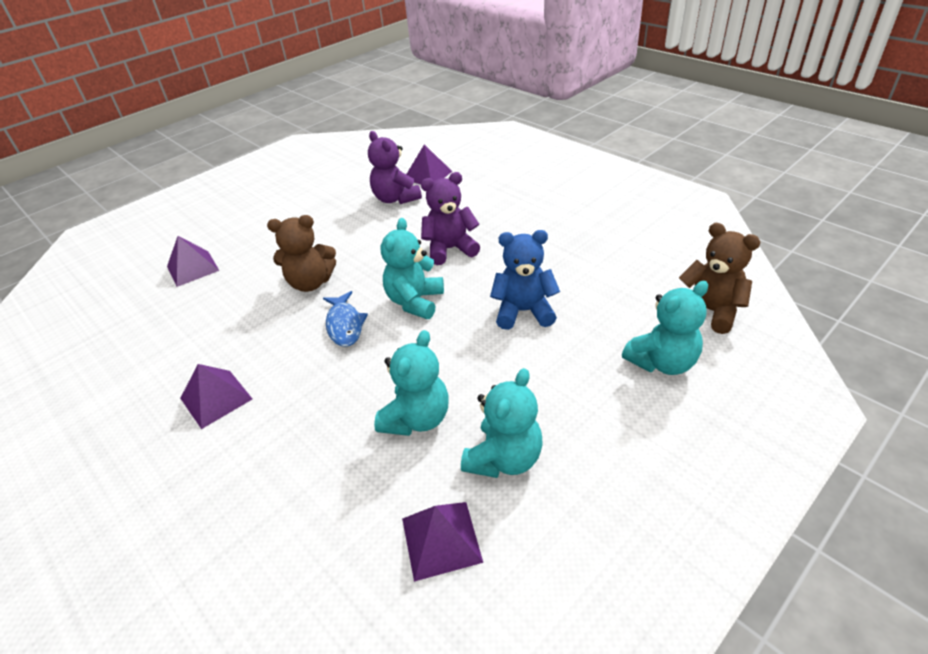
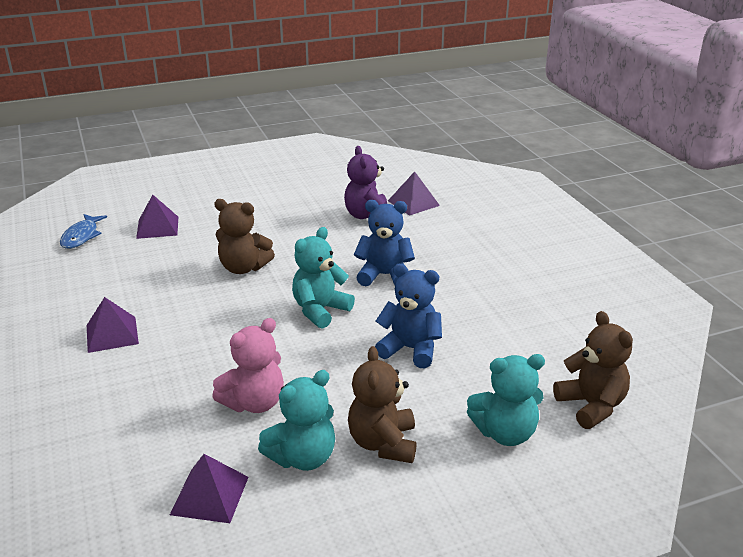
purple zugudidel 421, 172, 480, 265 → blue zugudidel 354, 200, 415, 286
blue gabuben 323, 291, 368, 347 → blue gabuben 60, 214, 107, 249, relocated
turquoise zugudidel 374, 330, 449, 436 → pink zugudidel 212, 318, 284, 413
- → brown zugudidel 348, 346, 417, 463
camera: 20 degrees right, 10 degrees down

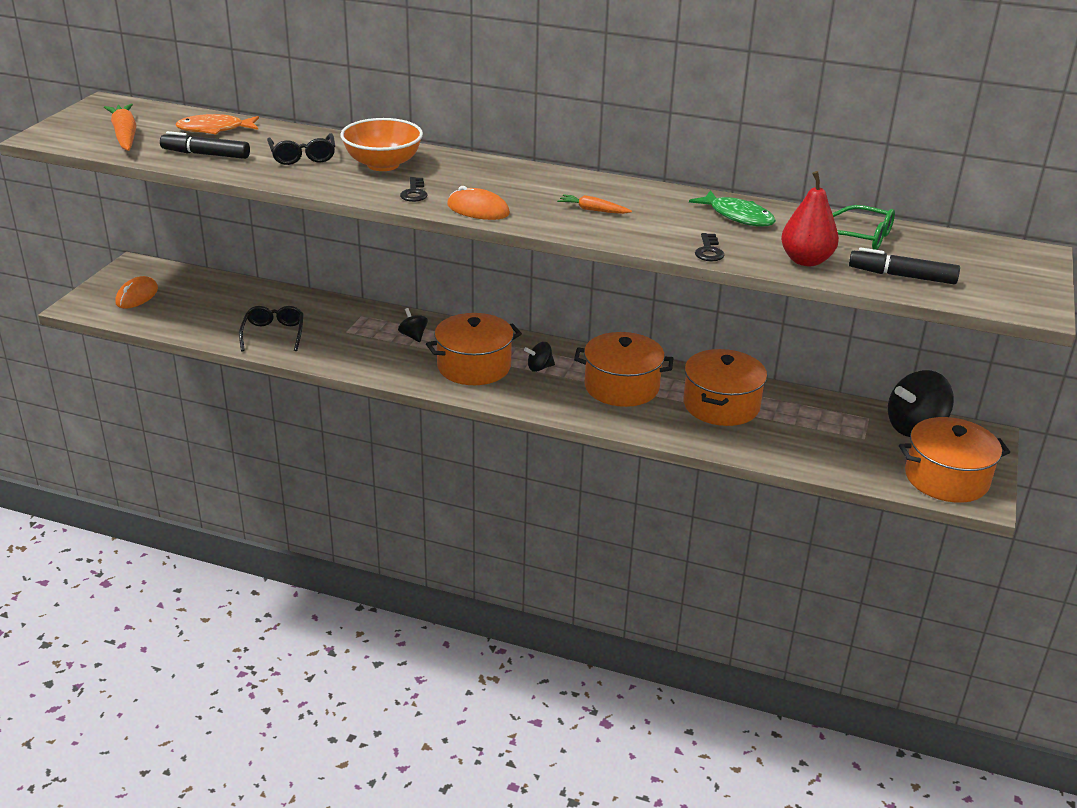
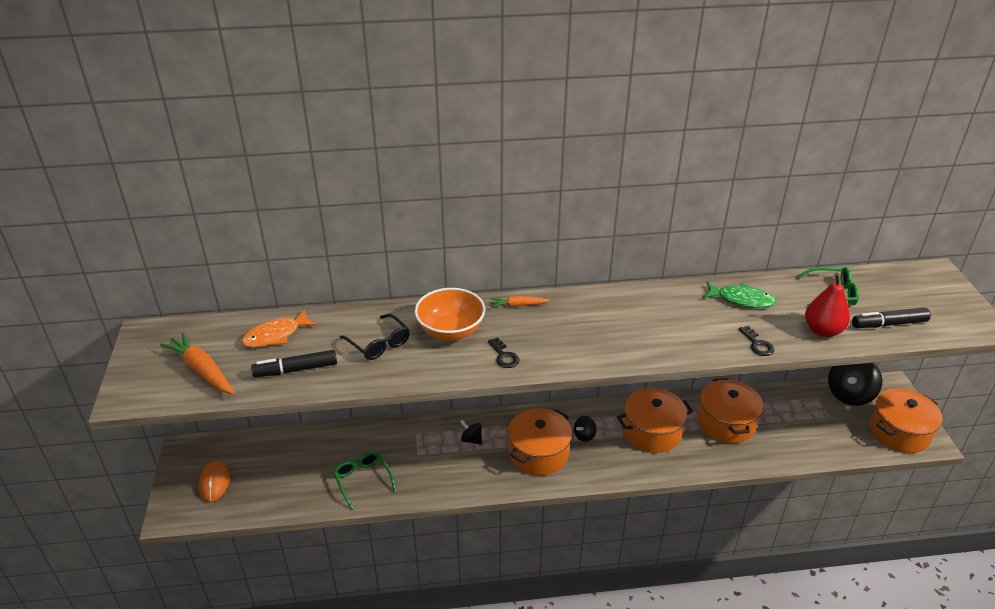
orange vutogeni 447, 186, 510, 220 → -
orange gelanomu 557, 194, 632, 214 → orange gelanomu 491, 296, 550, 307, relocated
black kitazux 239, 306, 304, 351 → green kitazux 333, 452, 396, 510
camera: 25 degrees left, 5 degrees up

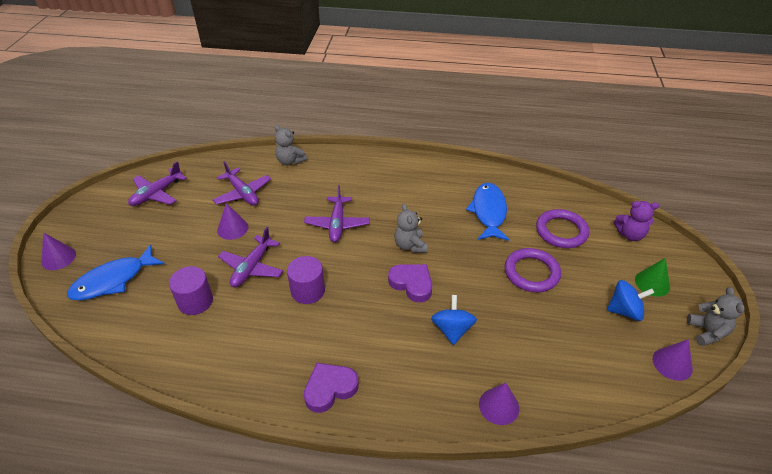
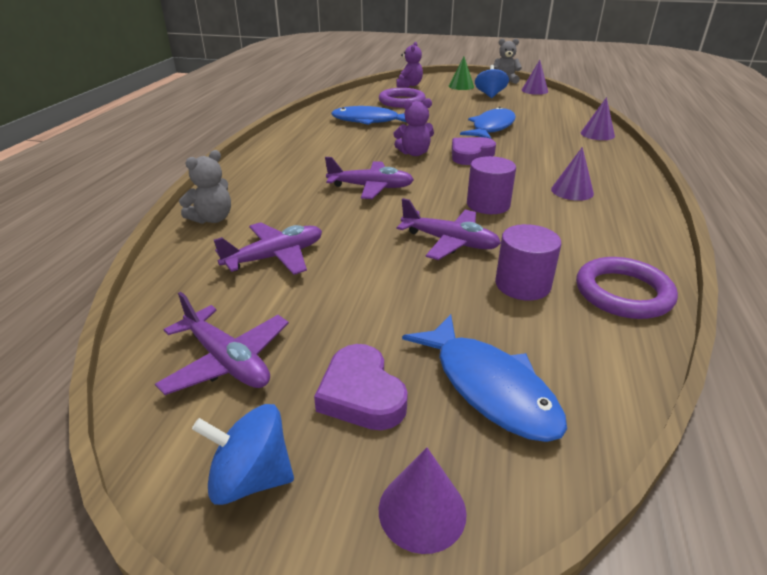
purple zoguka 217, 203, 248, 240 → purple zoguka 551, 147, 594, 201, relocated
grey zugudidel 394, 204, 427, 253 → purple zugudidel 393, 98, 434, 156
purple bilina 505, 248, 561, 292 → purple bilina 576, 257, 678, 319, relocated
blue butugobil 431, 295, 477, 345 → blue butugobil 192, 404, 294, 505, relocated
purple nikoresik 304, 363, 359, 413 → purple nikoresik 314, 344, 408, 430, relocated
- → blue gabuben 460, 107, 516, 139
camera: 85 degrees left, 10 degrees down

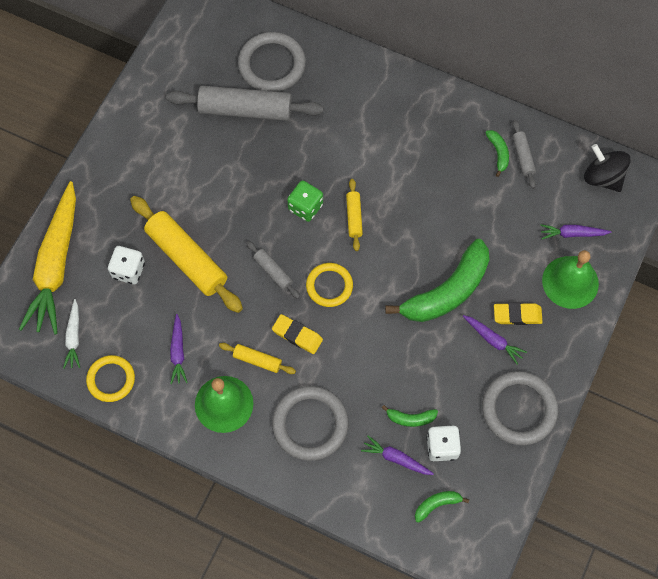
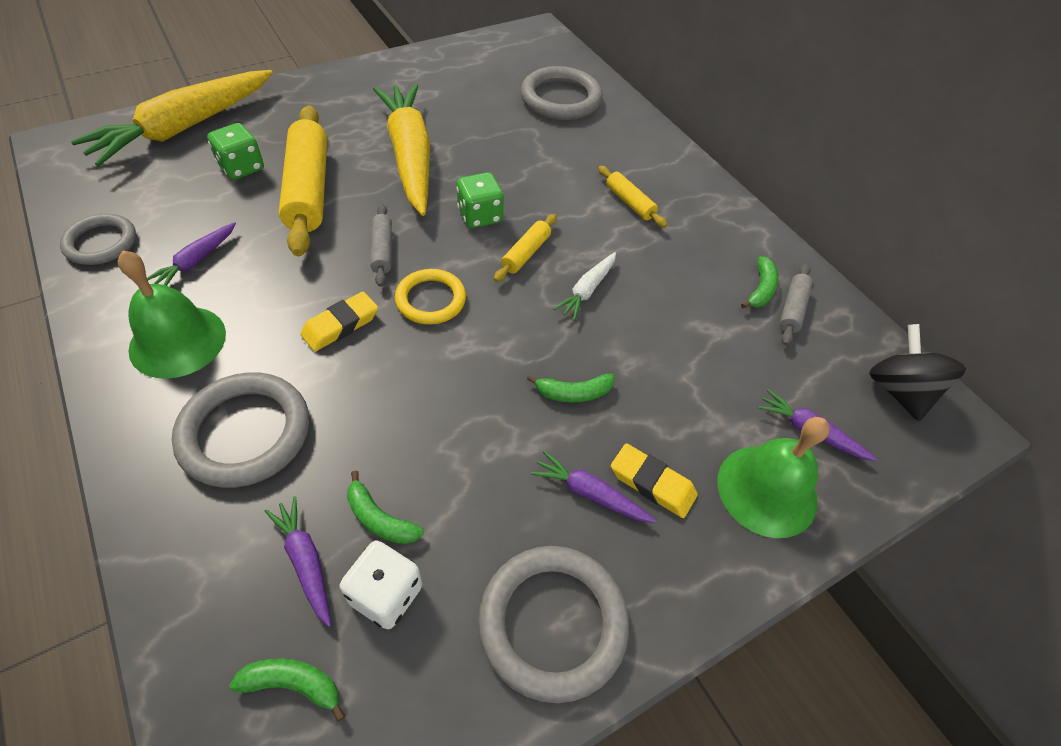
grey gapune 166, 86, 323, 121 → -
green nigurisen 385, 239, 490, 322 → green nigurisen 527, 374, 615, 402, x0.43
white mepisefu 108, 246, 145, 284 → green mepisefu 207, 123, 264, 180
white gelanomu 63, 299, 80, 368 → white gelanomu 553, 252, 616, 321, relocated
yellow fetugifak 272, 314, 323, 354 → yellow fetugifak 300, 292, 378, 351, 75 degrees clockwise
purple gelanomu 463, 315, 527, 365 → purple gelanomu 531, 451, 656, 523, 135 degrees clockwise
yellow gapune 219, 343, 296, 374 → yellow gapune 598, 166, 667, 228, relocated
yellow bilina 86, 355, 135, 402 → grey bilina 60, 214, 136, 265
- → yellow gelanomu 373, 84, 430, 216
camera: 30 degrees right, 15 degrees down

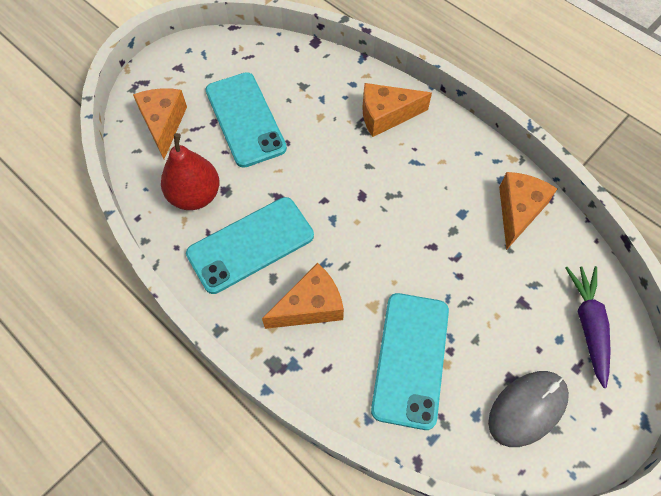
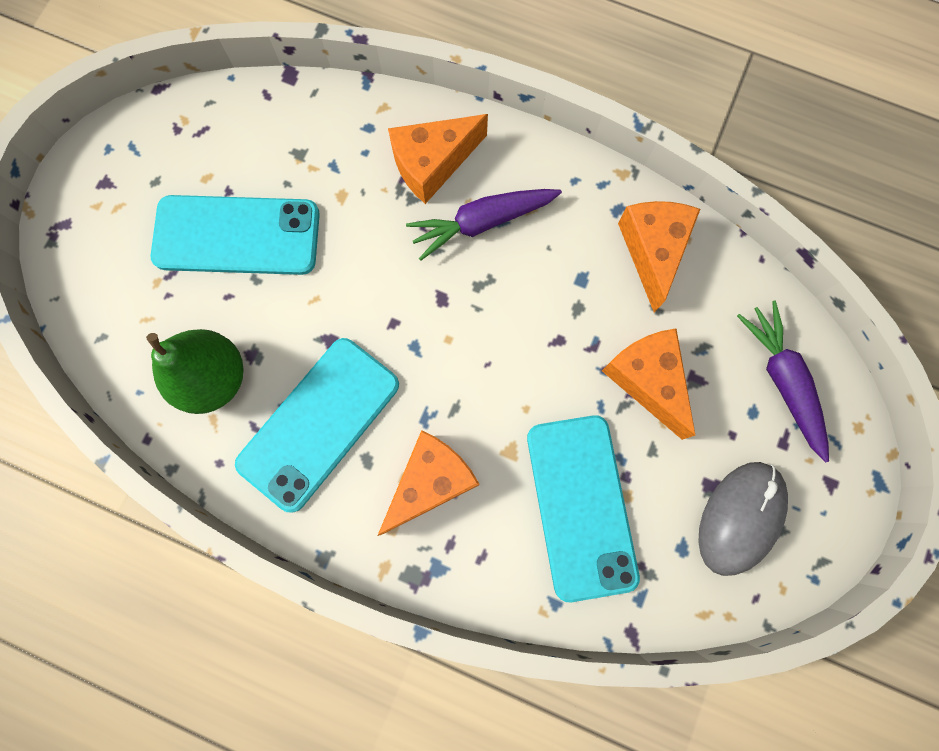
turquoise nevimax 206, 72, 287, 168 → turquoise nevimax 151, 195, 320, 275, 45 degrees counterclockwise
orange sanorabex 133, 88, 187, 159 → orange sanorabex 602, 329, 696, 440, relocated
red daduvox 161, 133, 220, 210 → green daduvox 146, 329, 243, 414
- → purple gelanomu 406, 189, 562, 260
camera: 20 degrees left, 15 degrees up

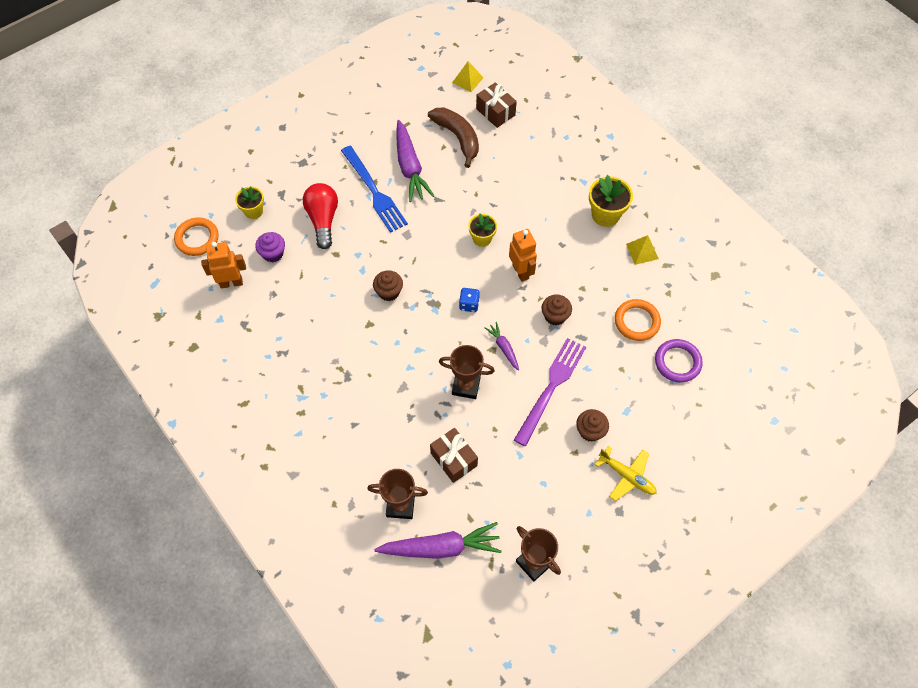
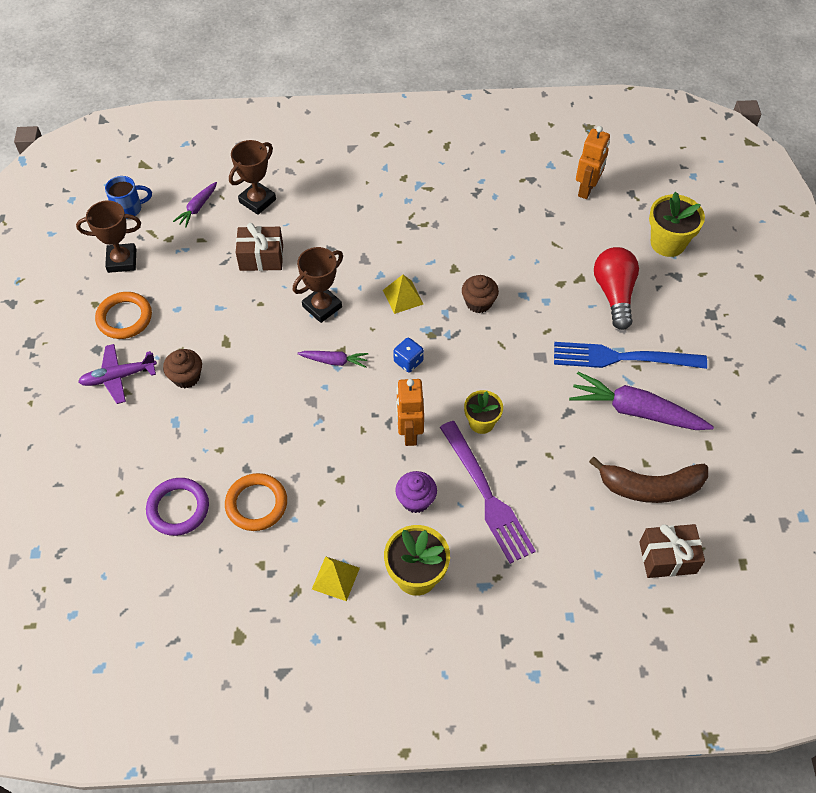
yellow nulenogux 452, 61, 484, 92 → yellow nulenogux 383, 275, 423, 314, relocated
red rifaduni 303, 183, 338, 249 → red rifaduni 594, 247, 639, 330, 120 degrees counterclockwise
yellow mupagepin 235, 186, 264, 219 → yellow mupagepin 649, 192, 705, 257, x1.53
orange bilina 174, 217, 219, 256 → orange bilina 95, 292, 152, 339, relocated
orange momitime 509, 229, 537, 282 → orange momitime 396, 379, 424, 446, 75 degrees clockwise
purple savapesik 255, 232, 285, 262 → purple savapesik 395, 471, 437, 513, relocated
brown savapesik 541, 295, 572, 325 → -
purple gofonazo 514, 338, 586, 446 → purple gofonazo 440, 421, 536, 564, relocated
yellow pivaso 595, 446, 657, 501 → purple pivaso 78, 344, 157, 404
purple gelanomu 374, 522, 501, 559 → purple gelanomu 173, 182, 217, 227, x0.51
- → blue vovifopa 105, 176, 152, 219
camera: 125 degrees right, 5 degrees down

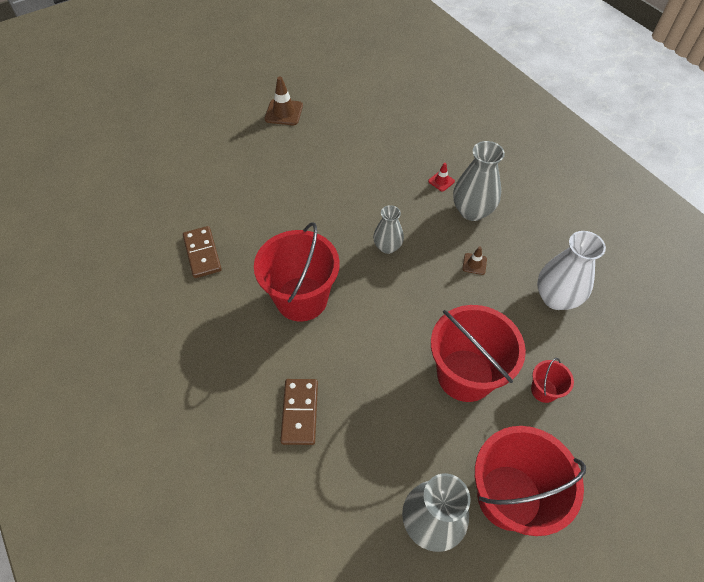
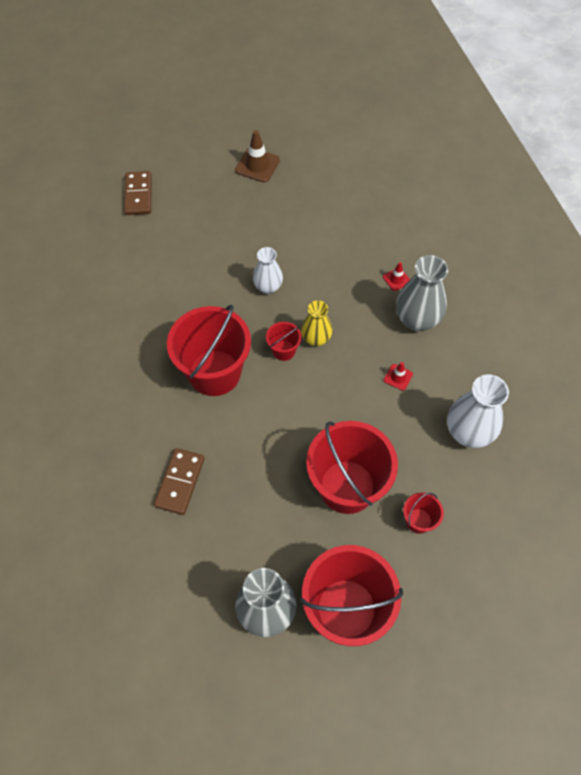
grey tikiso 373, 205, 404, 254 → yellow tikiso 301, 300, 332, 346
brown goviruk 183, 226, 222, 278 → brown goviruk 124, 171, 152, 215, relocated
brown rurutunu 462, 247, 487, 275 → red rurutunu 384, 362, 413, 391
- → white tikiso 253, 247, 283, 294
- → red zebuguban 266, 322, 301, 361
camera: 15 degrees right, 5 degrees up

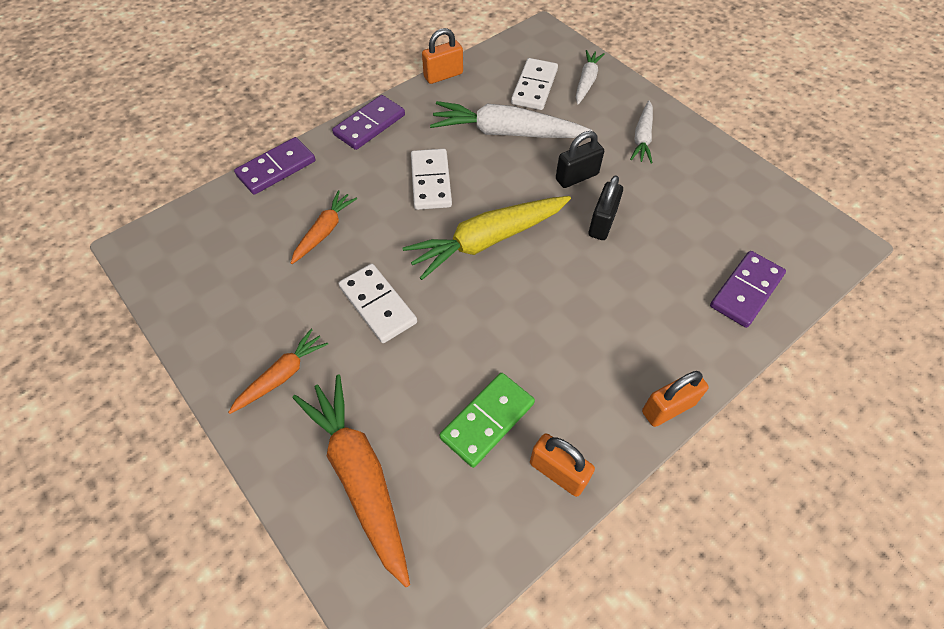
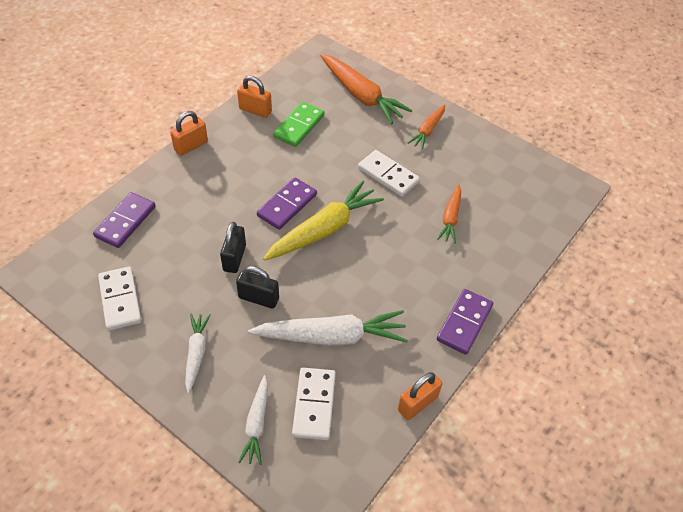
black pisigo 556, 131, 604, 188 → black pisigo 236, 266, 279, 309, 60 degrees clockwise
purple goviruk 234, 137, 316, 195 → purple goviruk 257, 177, 317, 230, relocated
white goviruk 411, 149, 452, 210 → white goviruk 98, 267, 142, 330, relocated
camera: 165 degrees right, 5 degrees down

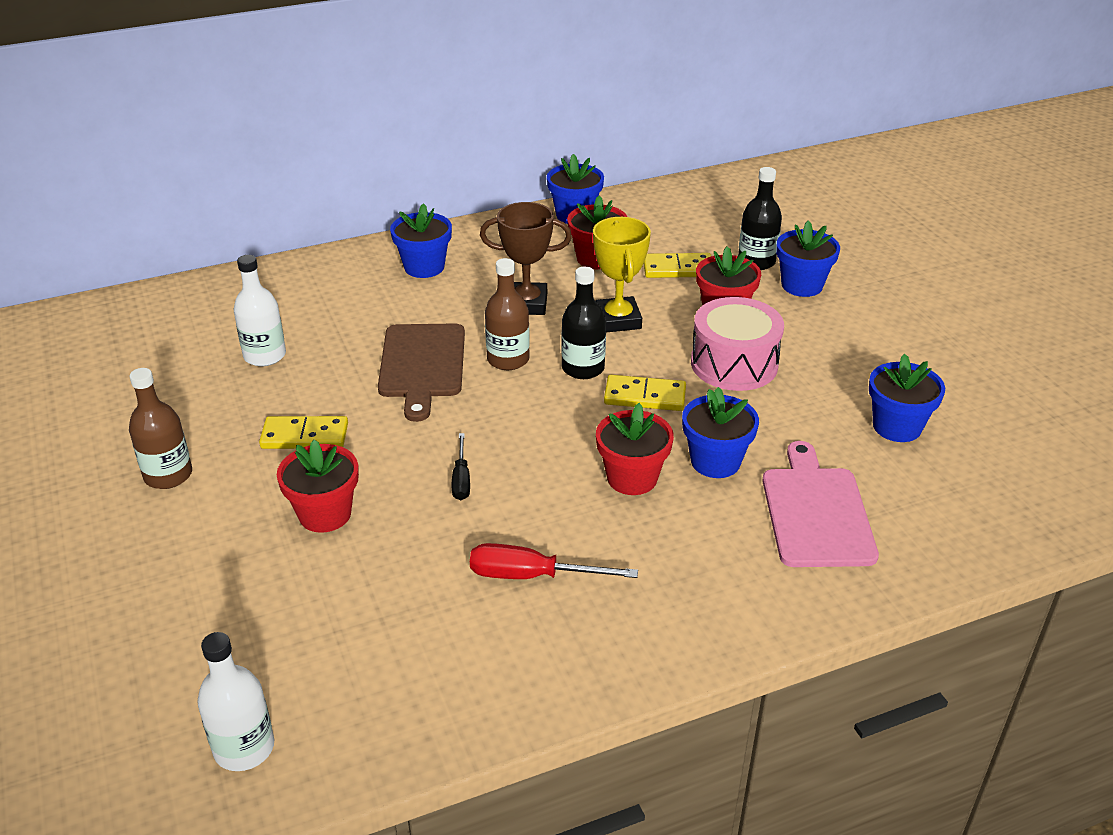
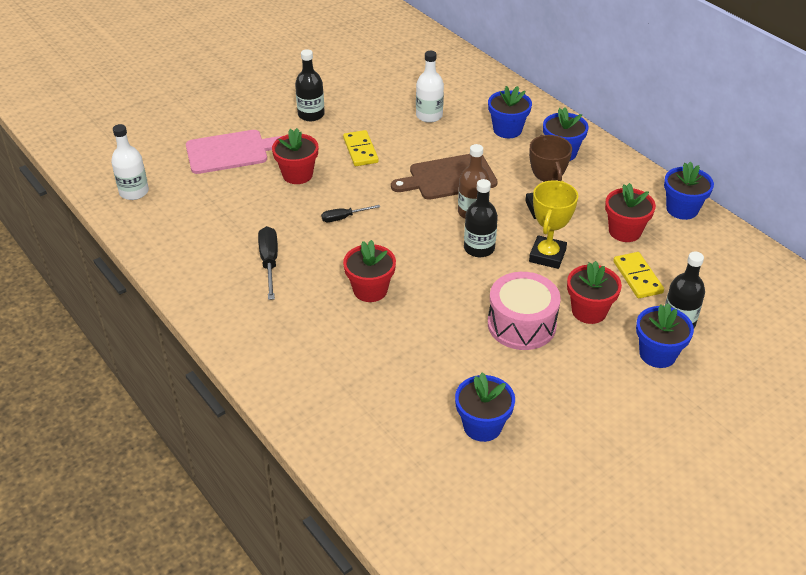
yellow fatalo 593, 217, 651, 332 → yellow fatalo 529, 180, 578, 269, 45 degrees counterclockwise
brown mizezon 129, 368, 192, 489 → black mizezon 295, 49, 325, 121
yellow goviruk 604, 375, 686, 411 → -
blue mupagepin 682, 387, 759, 478 → blue mupagepin 488, 86, 532, 138, relocated
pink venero 762, 441, 879, 567 → pink venero 186, 130, 282, 174, relocated
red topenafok 470, 543, 638, 579 → black topenafok 258, 226, 278, 300
camera: 75 degrees right, 5 degrees up

